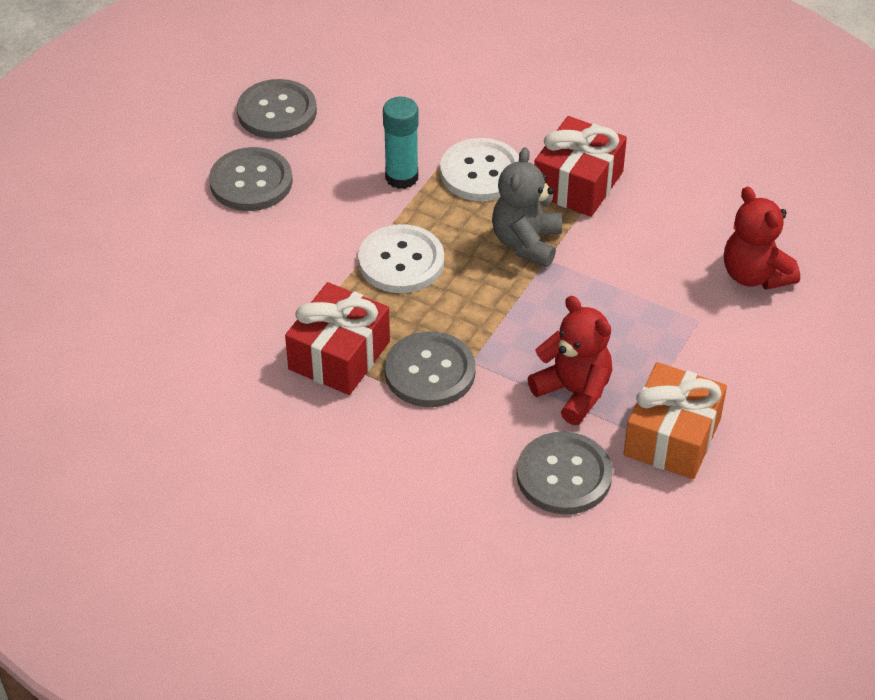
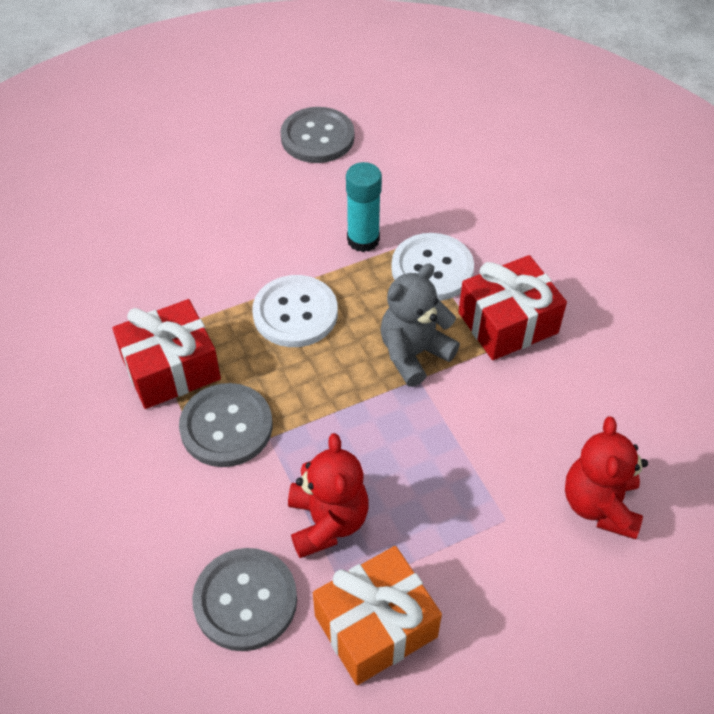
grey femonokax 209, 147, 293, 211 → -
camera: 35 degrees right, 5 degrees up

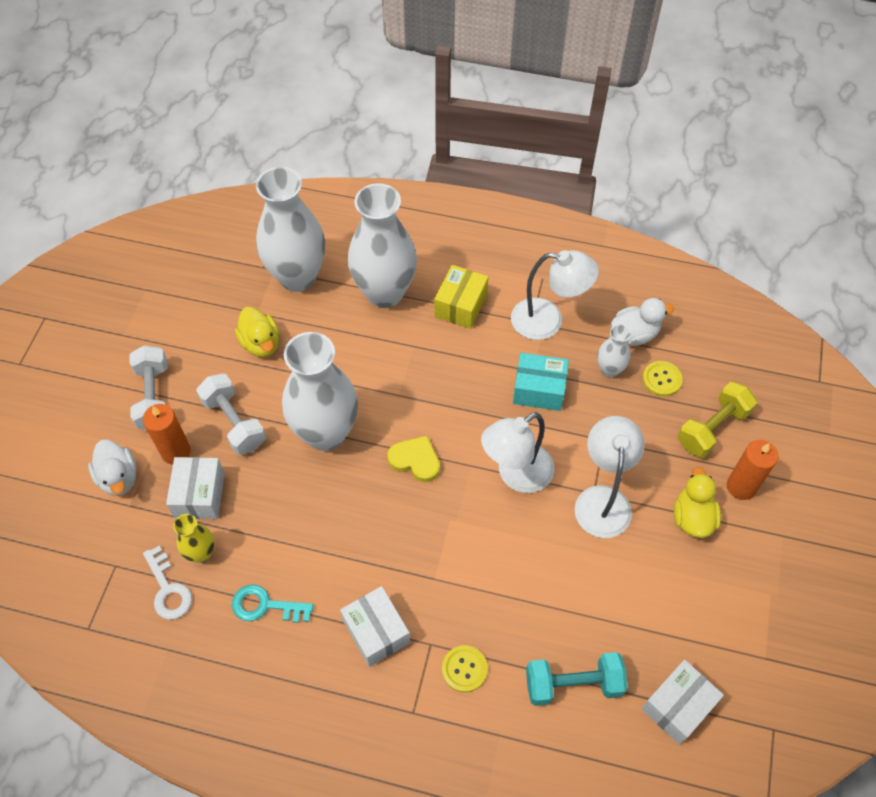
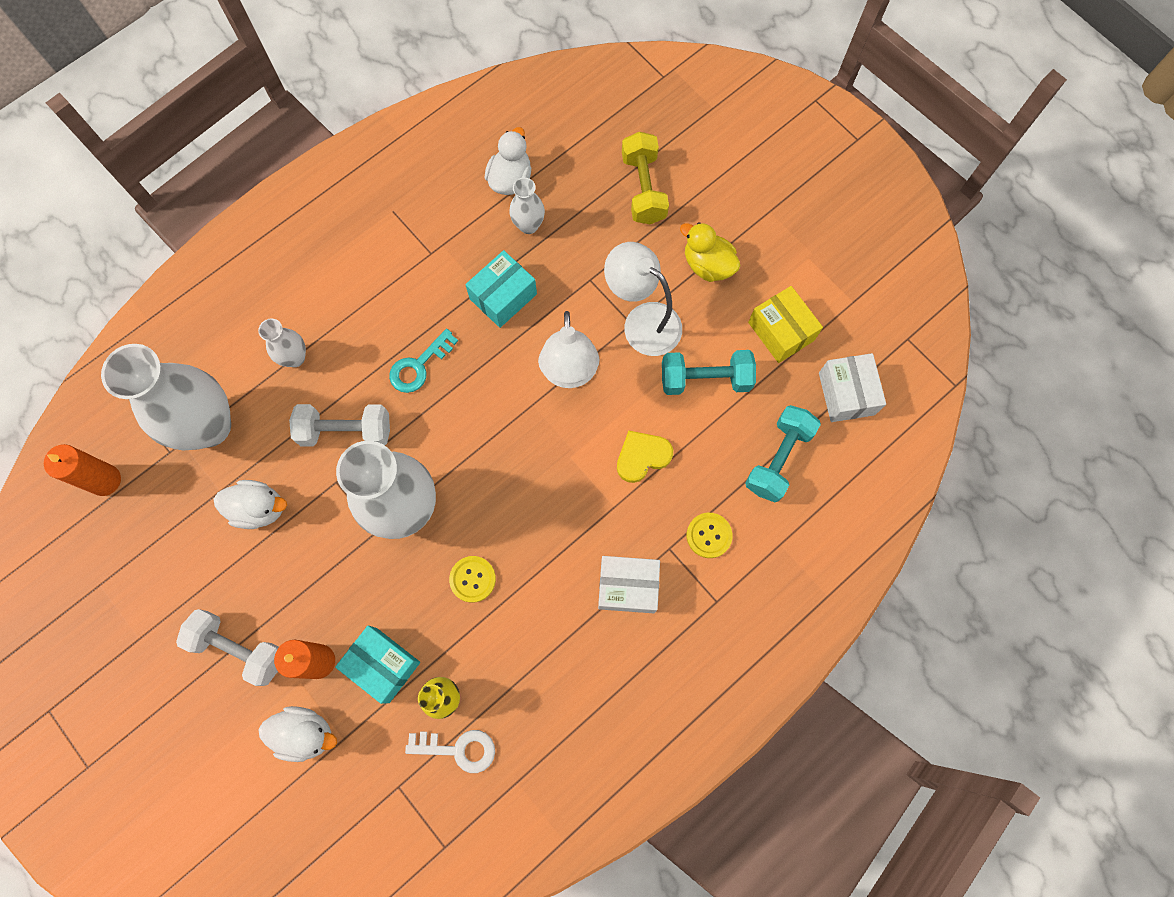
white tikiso 348, 183, 417, 308 → white tikiso 258, 319, 306, 367, x0.46
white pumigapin 511, 250, 599, 340 → -
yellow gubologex 434, 265, 488, 329 → yellow gubologex 748, 286, 823, 363, relocated
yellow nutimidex 235, 307, 279, 357 → white nutimidex 213, 480, 287, 529
yellow femonokax 642, 361, 683, 396 → yellow femonokax 449, 556, 496, 603, relocated
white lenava 196, 373, 266, 455 → white lenava 289, 404, 390, 446, relocated
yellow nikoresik 387, 436, 440, 482 → yellow nikoresik 617, 431, 673, 483, relocated
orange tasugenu 727, 440, 779, 500 → orange tasugenu 44, 444, 121, 496, relocated
white gubologex 166, 457, 225, 519 → turquoise gubologex 335, 625, 420, 704
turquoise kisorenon 232, 584, 314, 623 → turquoise kisorenon 389, 328, 458, 393, relocated
- → turquoise lenava 662, 350, 756, 395
camera: 55 degrees left, 15 degrees up

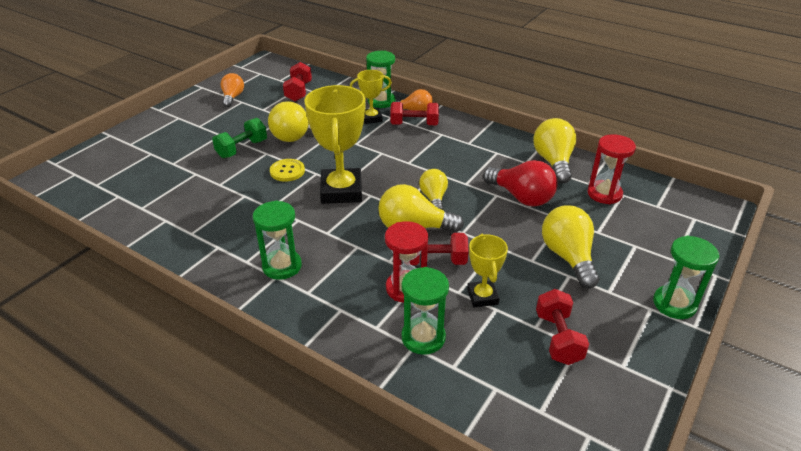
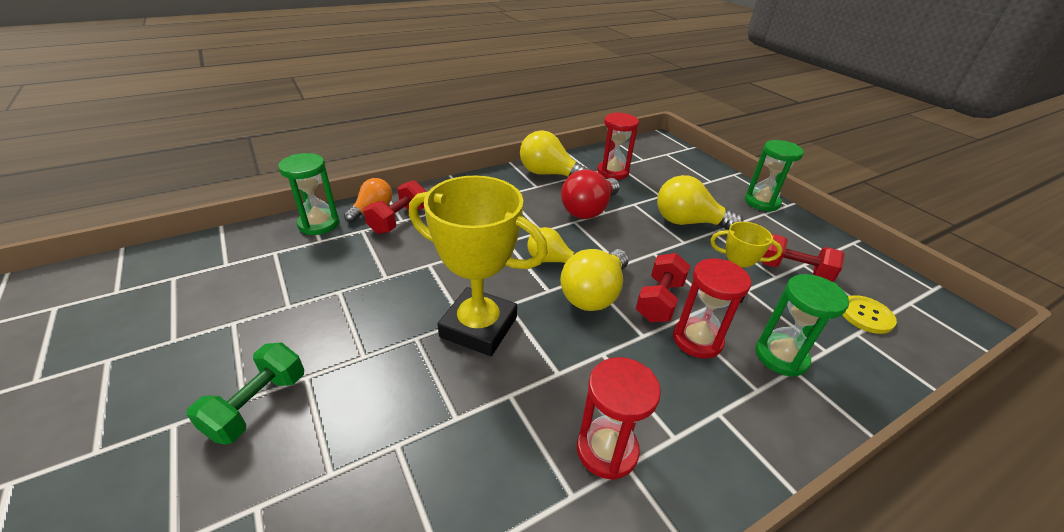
red lenava 283, 62, 312, 101 → -
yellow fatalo 350, 70, 392, 124 → -
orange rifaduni 221, 73, 244, 107 → -
yellow rifaduni 268, 101, 309, 142 → -
green lenava 212, 118, 267, 158 → green lenava 186, 342, 304, 444, 45 degrees clockwise
yellow femonokax 270, 159, 305, 182 → yellow femonokax 842, 295, 897, 334, relocated
red rifaduni 483, 160, 558, 207 → red rifaduni 561, 169, 620, 219, 150 degrees clockwise
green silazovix 253, 200, 302, 280 → red silazovix 577, 357, 661, 480
camera: 65 degrees left, 0 degrees up

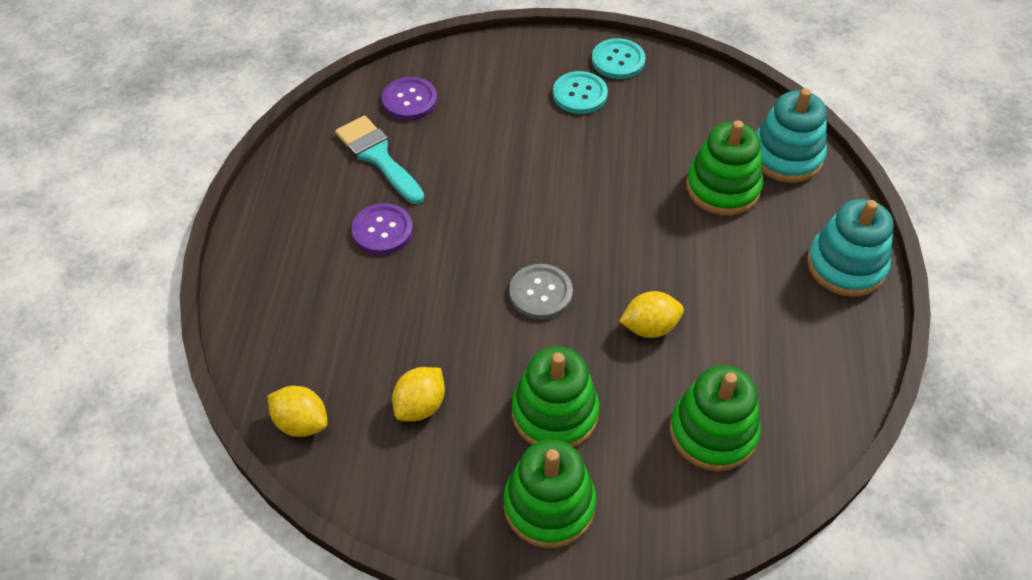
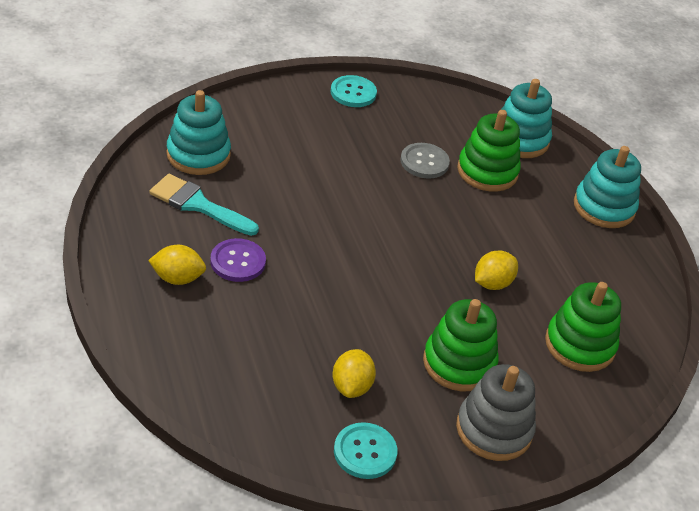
turquoise femonokax 553, 71, 608, 114 → turquoise femonokax 334, 422, 397, 479, relocated
purple femonokax 382, 77, 437, 120 → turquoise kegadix 167, 90, 231, 175
grey femonokax 509, 264, 573, 319 → grey femonokax 400, 143, 450, 179, relocated
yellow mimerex 268, 386, 328, 437 → yellow mimerex 148, 245, 206, 285, relocated
green kegadix 504, 439, 596, 548 → grey kegadix 456, 364, 536, 461
camera: 30 degrees left, 10 degrees down

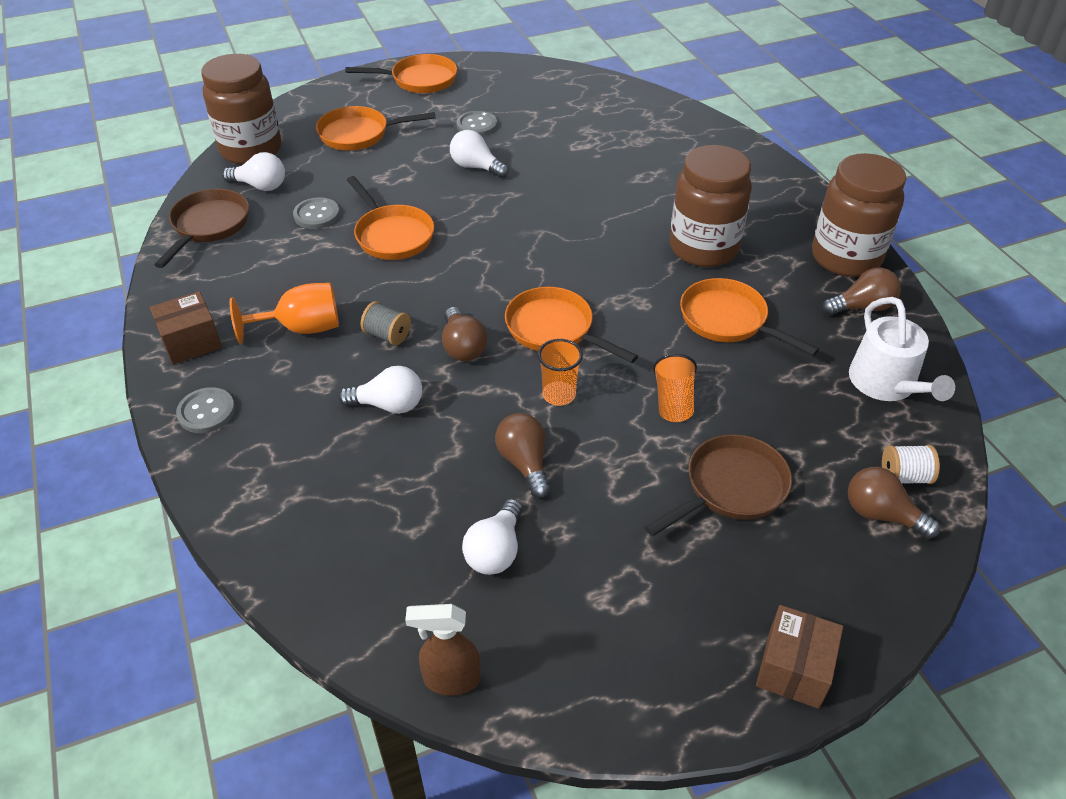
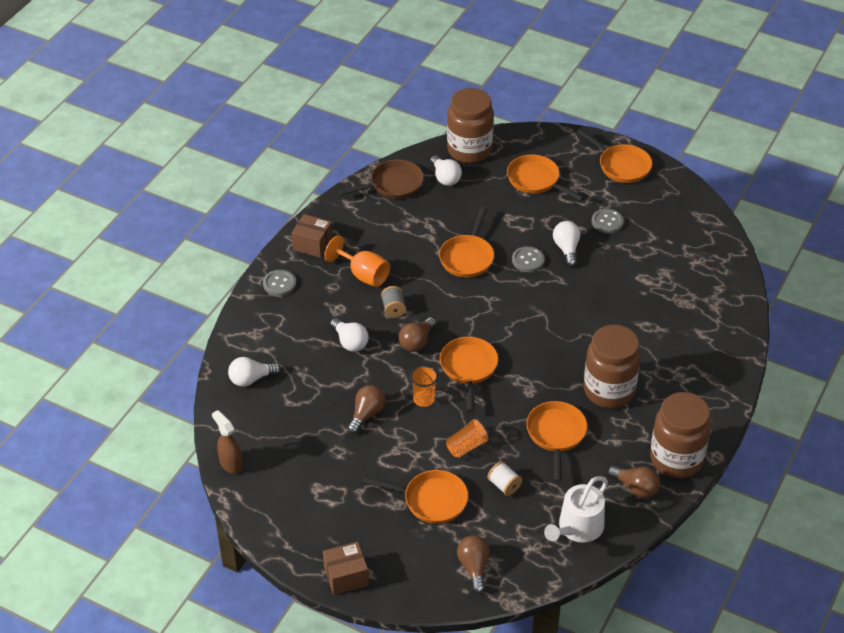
grey femonokax 293, 197, 340, 229 → grey femonokax 512, 246, 544, 272, relocated
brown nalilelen 645, 434, 792, 536 → orange nalilelen 362, 470, 468, 524
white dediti 882, 445, 940, 484 → white dediti 487, 461, 522, 496, relocated
white rifaduni 462, 499, 523, 575 → white rifaduni 228, 357, 281, 387, relocated
camera: 50 degrees right, 0 degrees up

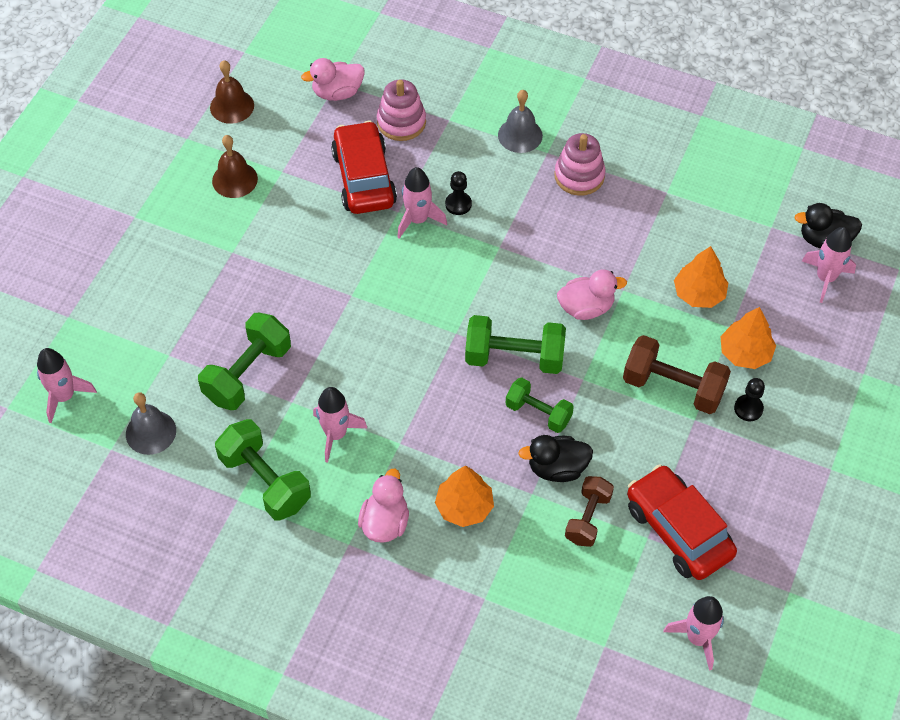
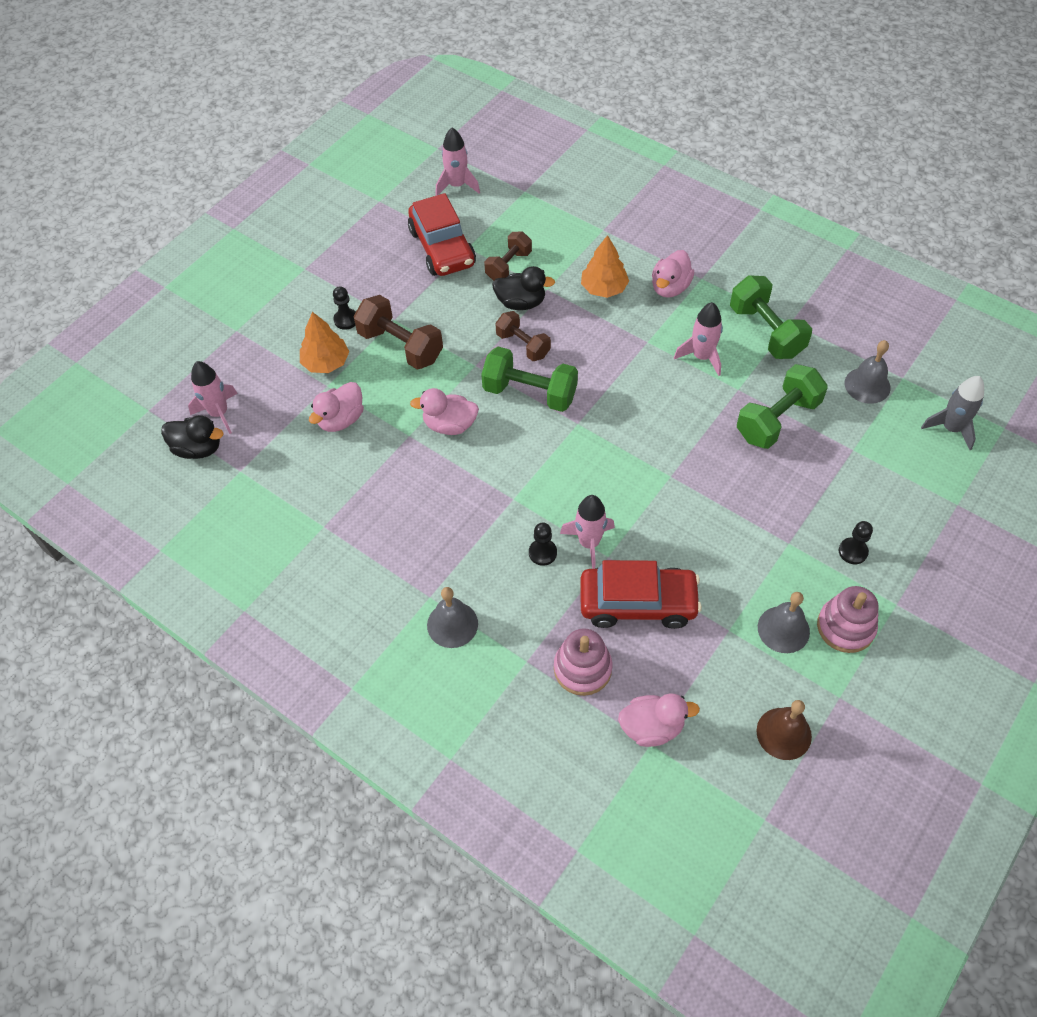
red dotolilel 331, 121, 397, 214 → red dotolilel 580, 560, 702, 629, 90 degrees counterclockwise
pink kegadix 554, 133, 606, 196 → pink kegadix 817, 586, 879, 653, relocated
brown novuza 212, 135, 258, 198 → grey novuza 758, 592, 810, 653
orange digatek 674, 246, 728, 308 → pink nutimidex 309, 382, 364, 432
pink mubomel 37, 348, 97, 423 → grey mubomel 921, 376, 984, 450
green lenava 506, 377, 574, 433 → brown lenava 495, 311, 551, 361
- → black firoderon 839, 521, 873, 564
camera: 165 degrees left, 0 degrees up

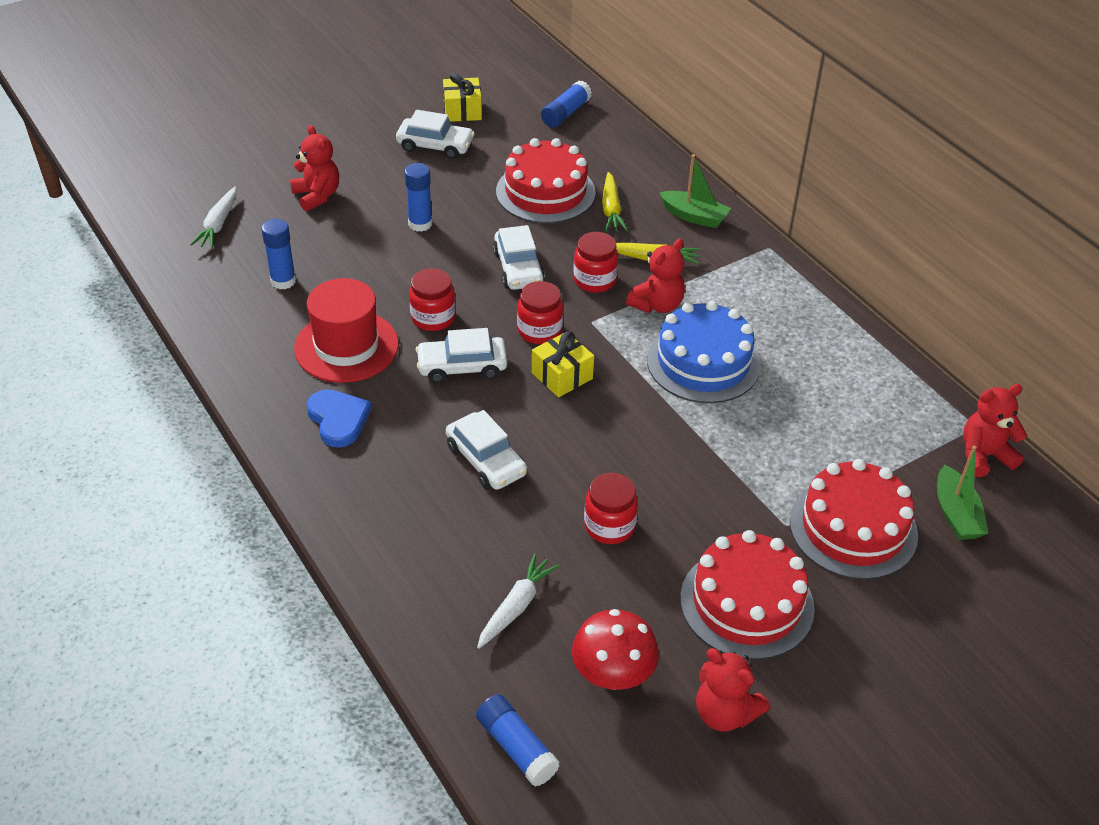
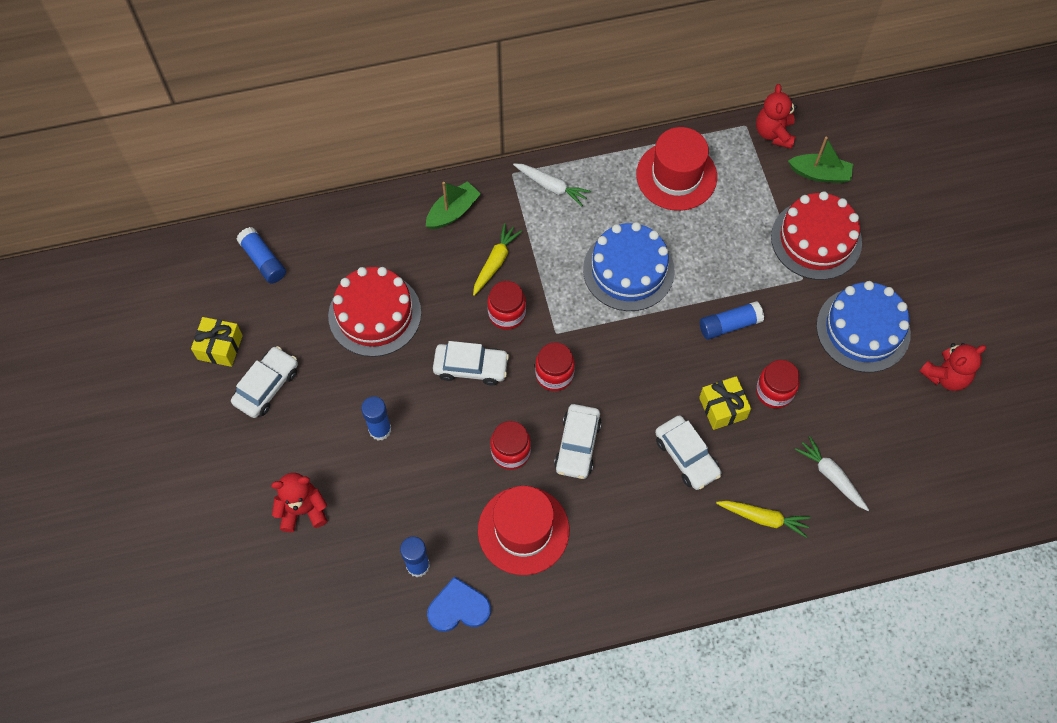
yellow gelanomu 602, 172, 628, 232 → yellow gelanomu 716, 501, 811, 538, relocated
white gelanomu 190, 187, 236, 248 → white gelanomu 513, 163, 591, 206, relocated
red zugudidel 626, 239, 685, 313 → -
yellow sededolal 532, 331, 594, 397 → yellow sededolal 699, 376, 751, 430, relocated
blue nikoresik 306, 389, 371, 448 → blue nikoresik 427, 576, 491, 632, relocated
white dotolilel 446, 410, 527, 490 → white dotolilel 655, 415, 721, 490, 75 degrees clockwise
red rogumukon 680, 530, 815, 660 → blue rogumukon 816, 281, 911, 373
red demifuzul 572, 609, 659, 690 → -
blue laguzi 476, 694, 560, 786 → blue laguzi 700, 301, 764, 340, relocated
- → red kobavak 636, 127, 717, 211
camera: 70 degrees left, 20 degrees up

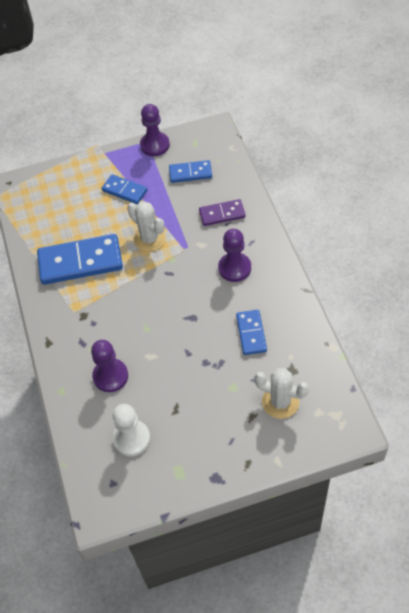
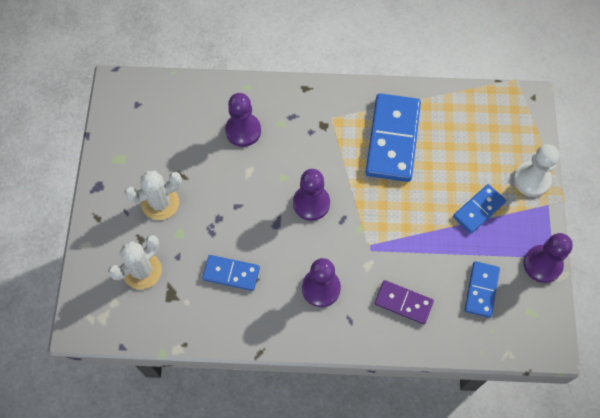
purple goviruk 199, 199, 245, 226 → purple goviruk 374, 280, 434, 324, 75 degrees counterclockwise
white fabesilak 127, 201, 166, 252 → white fabesilak 124, 171, 182, 220, relocated
white firoderon 113, 404, 150, 456 → white firoderon 513, 144, 559, 197, relocated
- → purple firoderon 293, 169, 330, 221
camera: 105 degrees right, 10 degrees up

